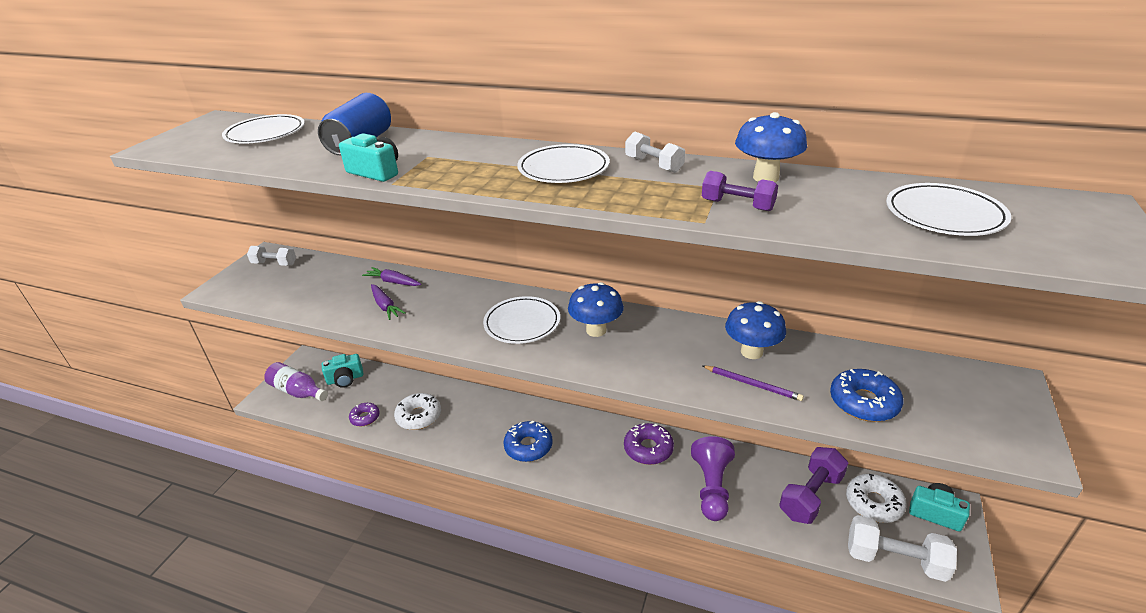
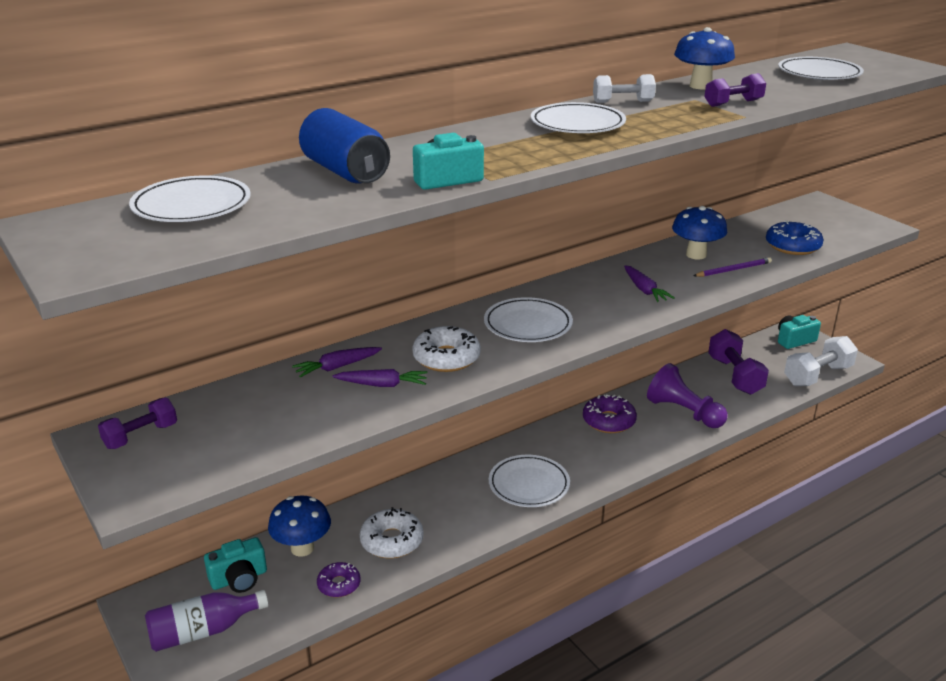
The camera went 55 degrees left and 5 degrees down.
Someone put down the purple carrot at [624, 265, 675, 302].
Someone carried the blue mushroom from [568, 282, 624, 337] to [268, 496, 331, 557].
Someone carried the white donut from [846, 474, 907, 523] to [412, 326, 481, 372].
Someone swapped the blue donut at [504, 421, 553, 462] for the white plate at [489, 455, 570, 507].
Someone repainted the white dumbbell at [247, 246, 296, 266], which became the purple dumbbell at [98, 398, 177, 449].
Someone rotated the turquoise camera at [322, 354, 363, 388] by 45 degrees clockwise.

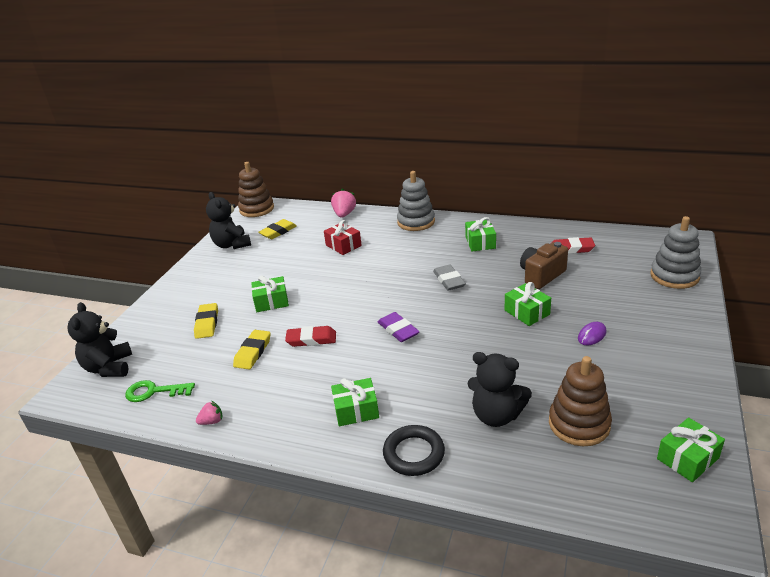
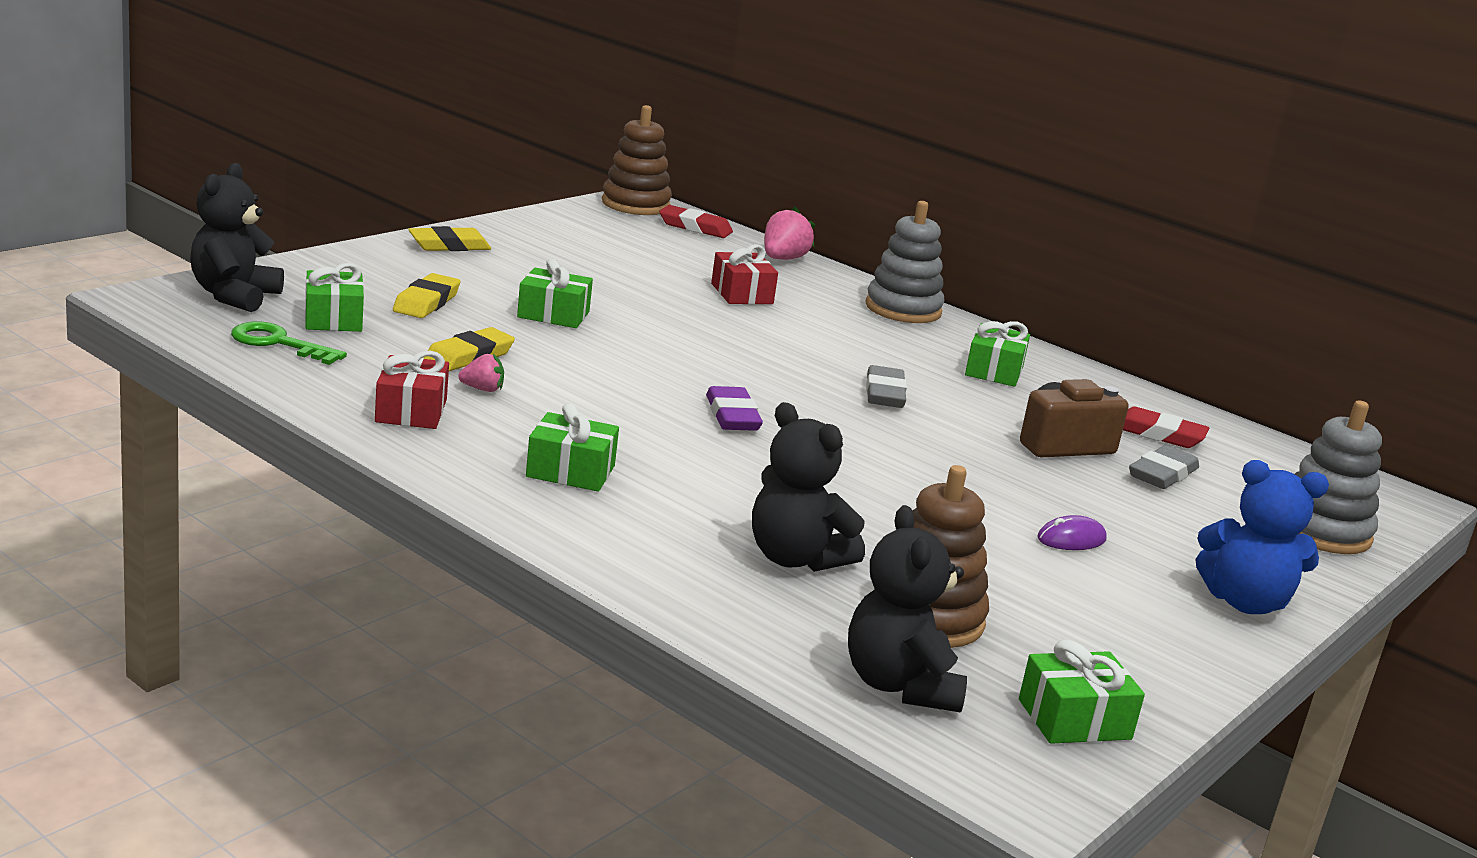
The camera went 15 degrees right and 10 degrees down.
Someone took away the black ring at [383, 425, 445, 476].
Someone put down the red gift at [375, 351, 449, 429].
Someone put down the grey eraser at [1129, 445, 1199, 489].
Someone put down the blue teddy bear at [1196, 460, 1329, 614].
Someone carried the pink strawberry from [196, 401, 222, 425] to [458, 354, 504, 392].
Someone carried the black teddy bear from [206, 192, 251, 249] to [848, 505, 967, 712].
Someone carried the yellow eraser from [258, 219, 297, 239] to [408, 226, 491, 251].
Someone carried the red eraser from [285, 326, 336, 347] to [659, 205, 733, 238].
Someone carried the green gift from [505, 282, 551, 326] to [305, 263, 364, 332].

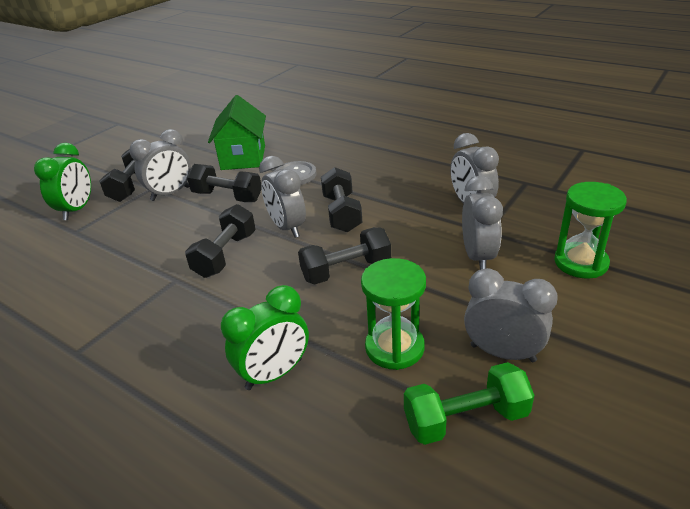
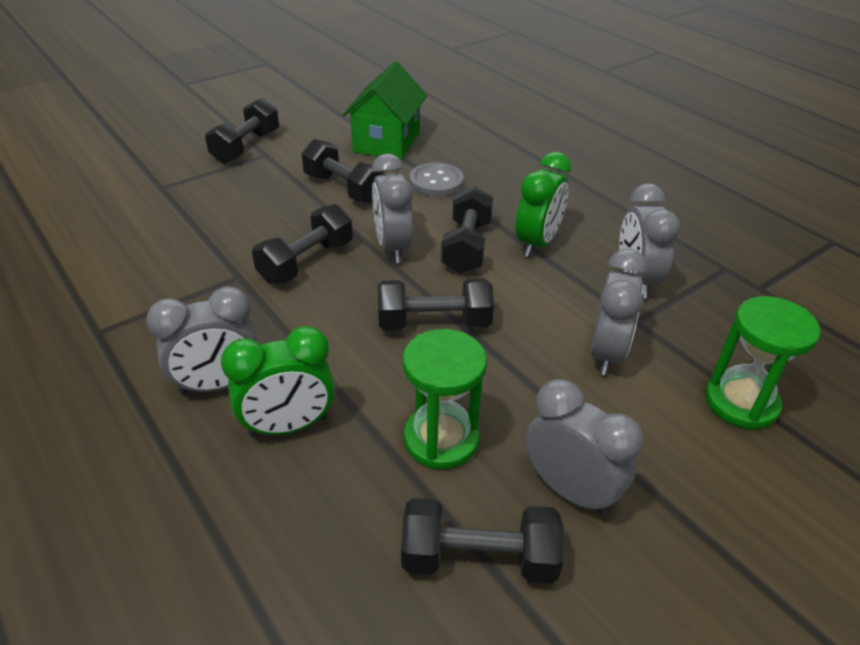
The camera went 15 degrees right and 5 degrees up.
Someone carried the green clock from [34, 143, 91, 220] to [515, 152, 571, 257].
Someone carried the grey clock from [129, 129, 191, 201] to [146, 286, 259, 395].
Someone repainted the green dumbbell at [404, 362, 534, 445], which became the black dumbbell at [401, 498, 564, 584].

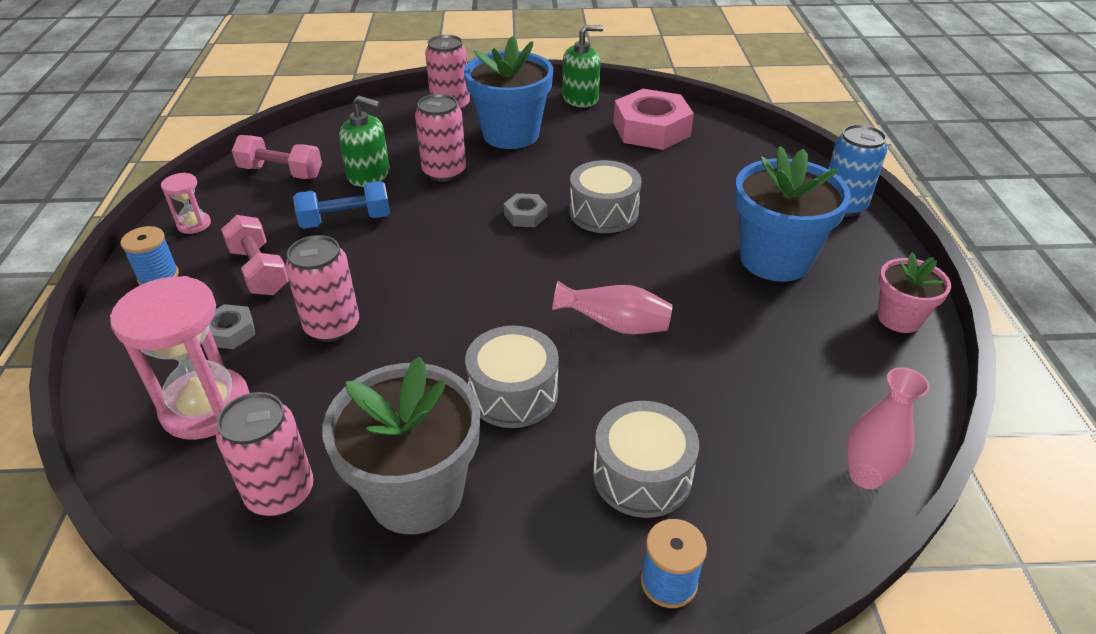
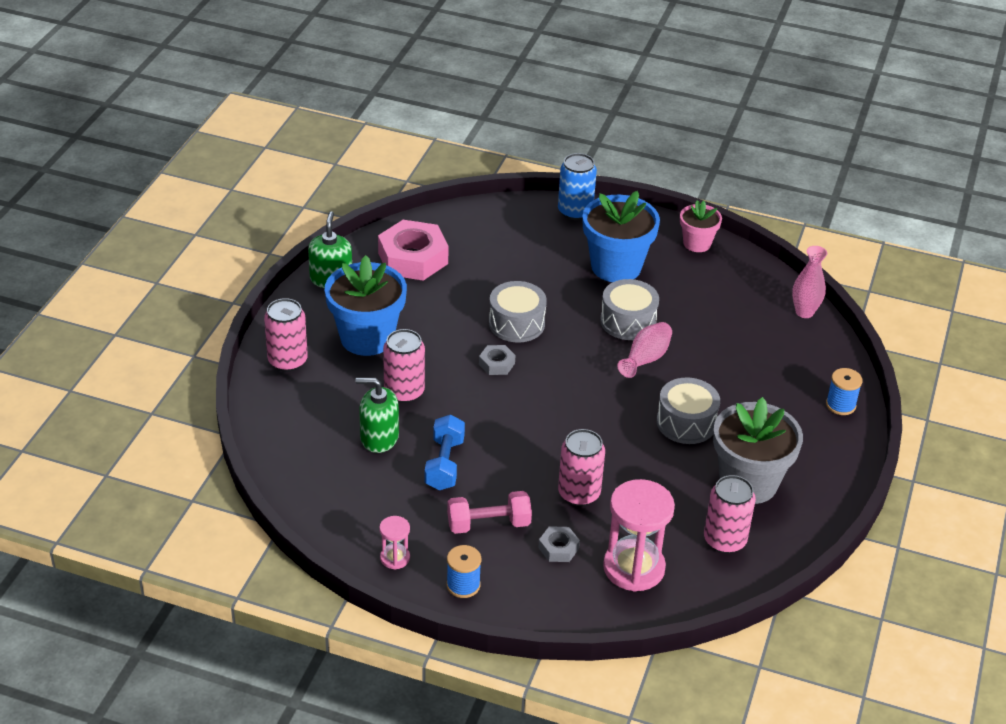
The camera went 70 degrees left and 0 degrees up.
Someone took away the pink dumbbell at [232, 135, 322, 179].
Someone carried the grey drum from [593, 401, 699, 518] to [600, 279, 659, 340].
Someone rotated the green soap dispenser at [339, 95, 390, 187] by 120 degrees counterclockwise.

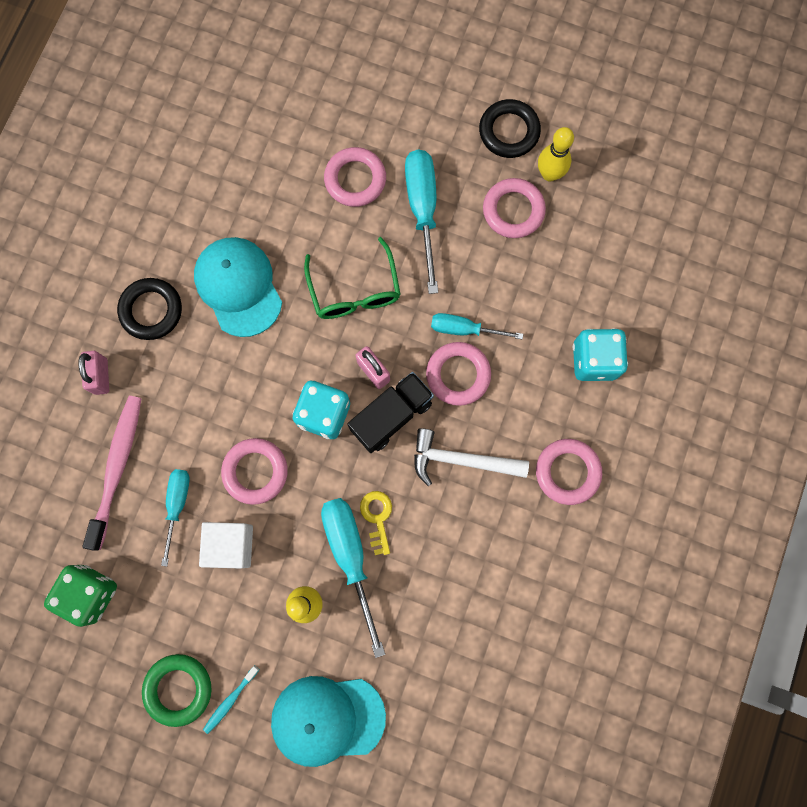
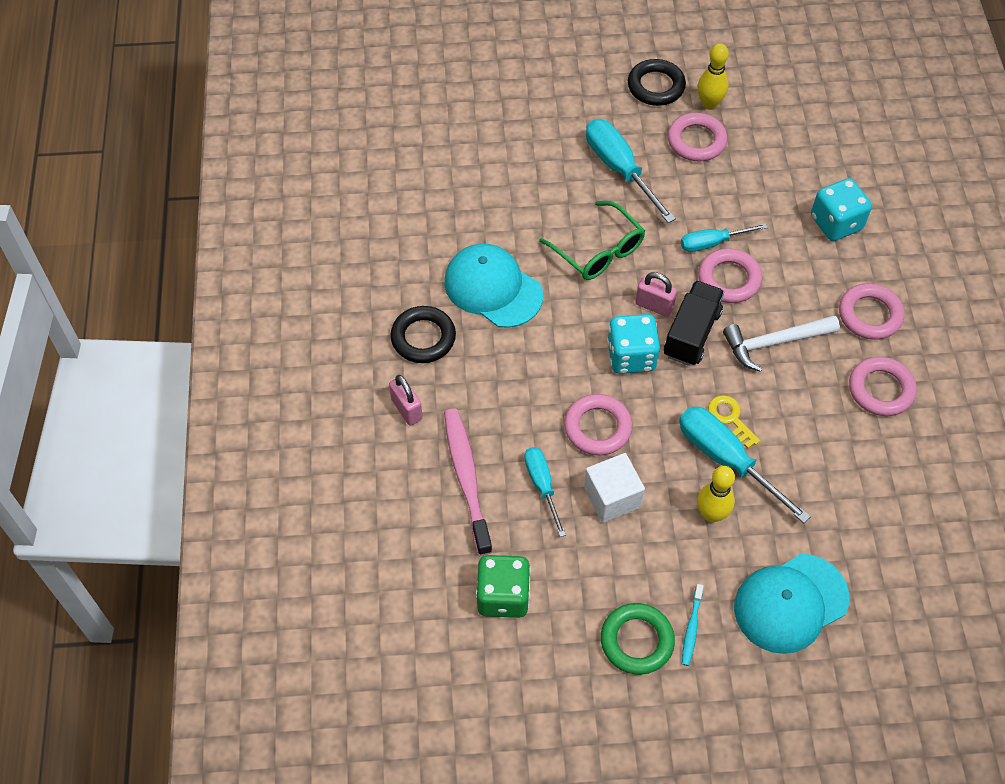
The camera went 25 degrees left and 20 degrees down.
Someone carried the pink ring from [324, 147, 386, 207] to [849, 357, 917, 416].

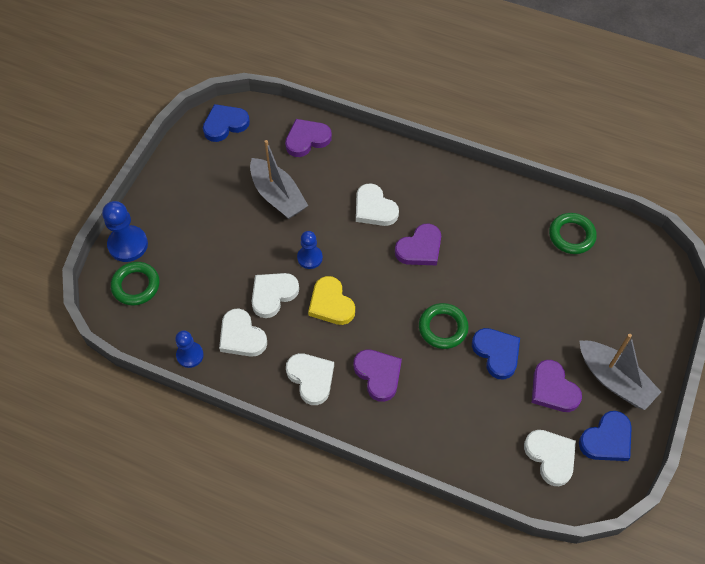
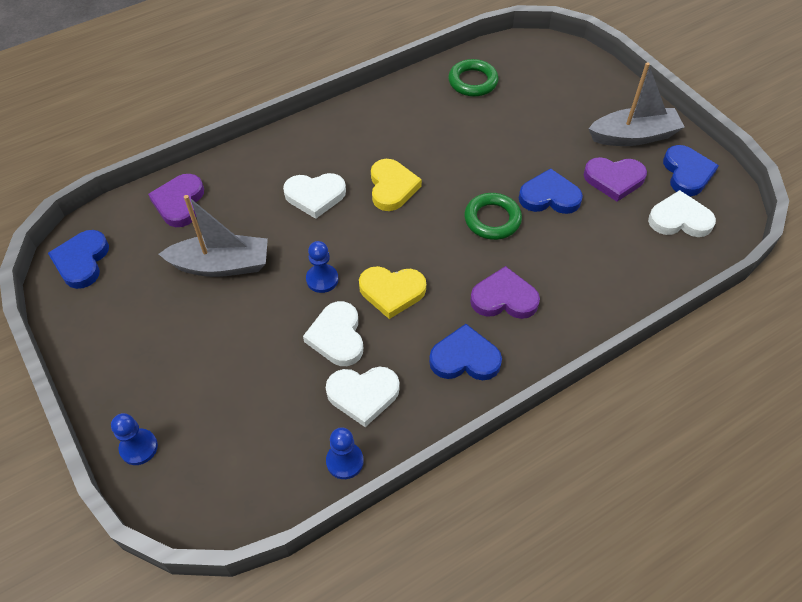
The camera went 55 degrees left and 5 degrees down.
Someone took away the green ring at [111, 262, 160, 306].
Someone repainted the white heart at [286, 353, 334, 405], which became the blue heart at [429, 324, 502, 380].
Someone repainted the purple heart at [395, 224, 441, 265], which became the yellow heart at [371, 159, 422, 211].
Someone scaled the blue pawn at [102, 201, 148, 262] by 0.64.

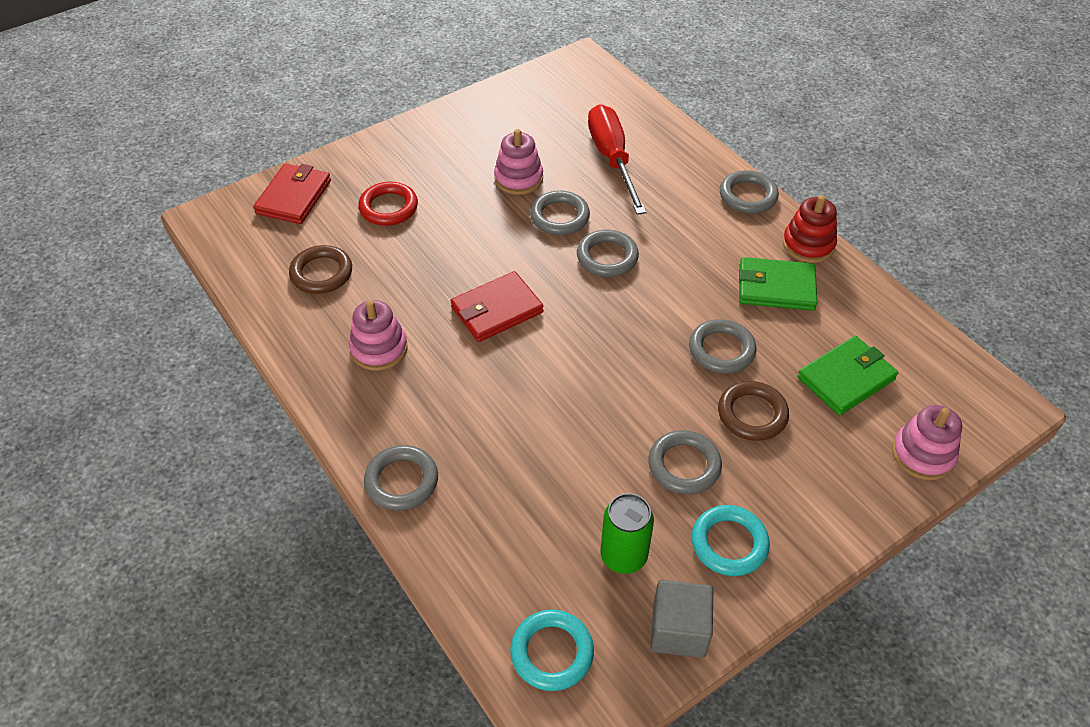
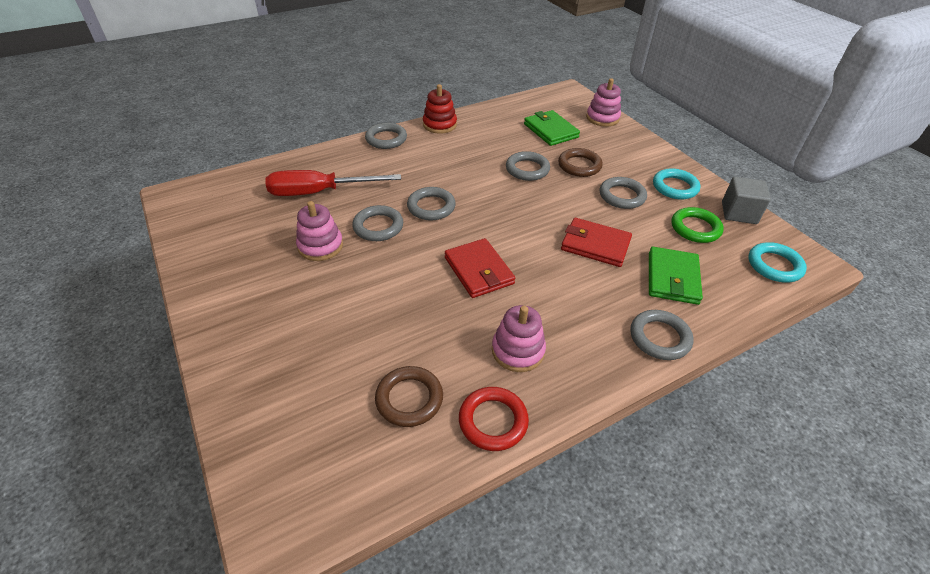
The camera went 85 degrees left and 5 degrees down.
Someone carried the red wallet from [253, 163, 331, 224] to [561, 218, 632, 267].
Someone carried the red ring from [358, 182, 418, 226] to [459, 387, 529, 451].
Someone carried the green wallet from [739, 257, 817, 311] to [649, 247, 703, 305].
Someone swapped the green can at [600, 493, 654, 574] for the green ring at [671, 207, 724, 243].

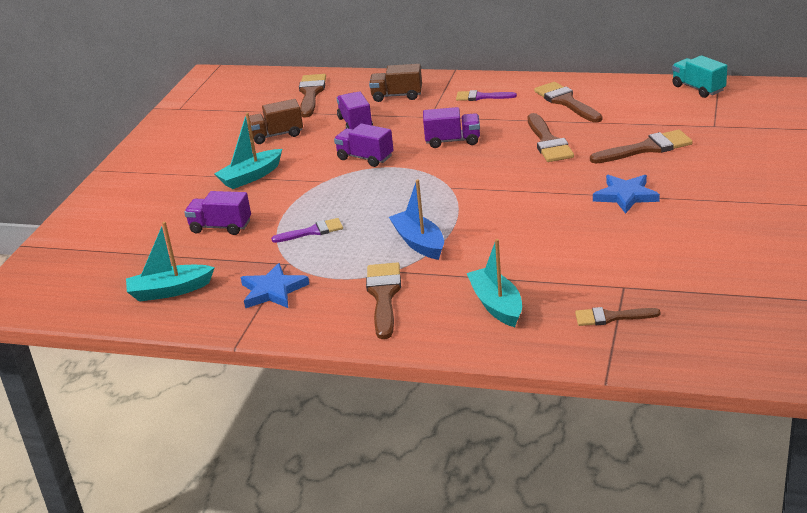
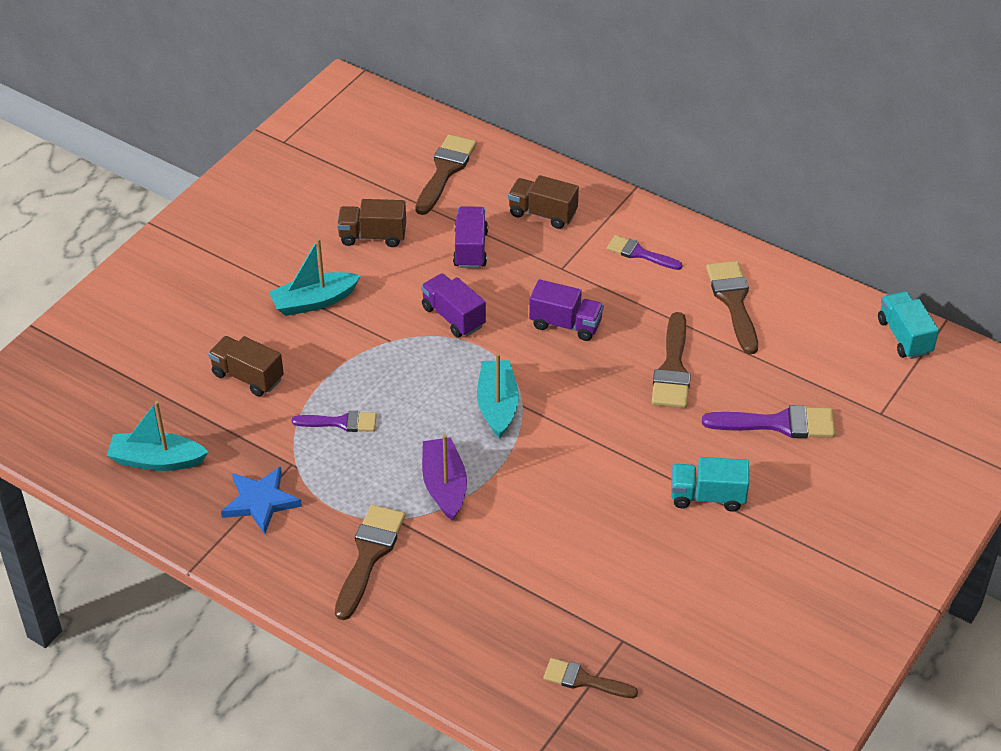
The camera went 15 degrees right and 15 degrees up.
Someone carried the turquoise boat from [467, 239, 522, 327] to [477, 353, 519, 439].
Someone swapped the blue star at [593, 175, 660, 214] for the turquoise truck at [671, 457, 749, 512].
Someone repainted the purple truck at [184, 191, 251, 235], which became the brown truck at [208, 336, 284, 397].
Someone repainted the blue boat at [389, 180, 444, 260], which became the purple boat at [422, 435, 467, 521].
Someone repainted the brown brush at [590, 129, 693, 164], which became the purple brush at [702, 405, 835, 438].

